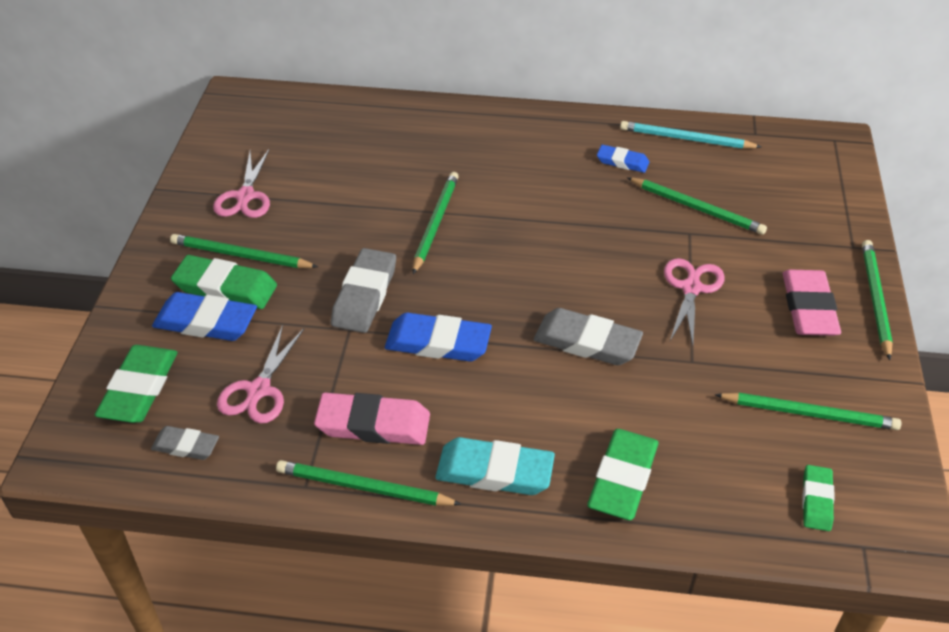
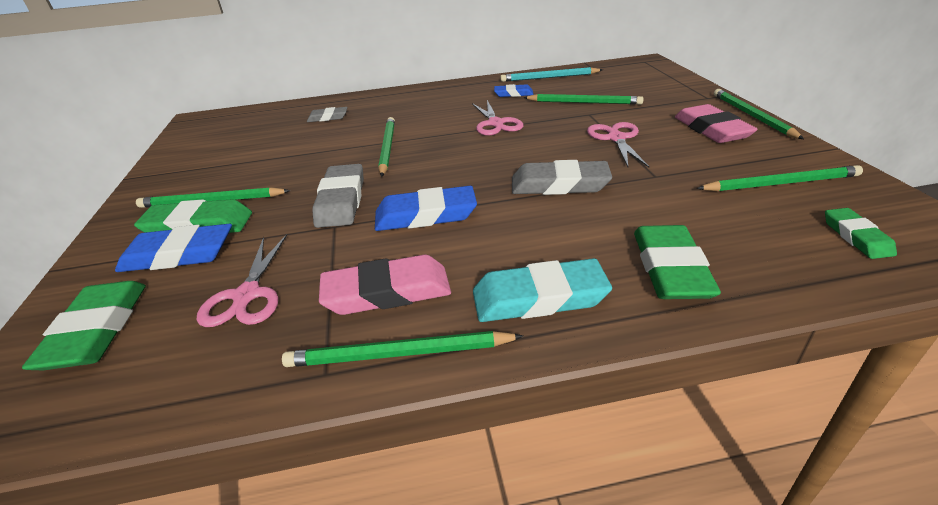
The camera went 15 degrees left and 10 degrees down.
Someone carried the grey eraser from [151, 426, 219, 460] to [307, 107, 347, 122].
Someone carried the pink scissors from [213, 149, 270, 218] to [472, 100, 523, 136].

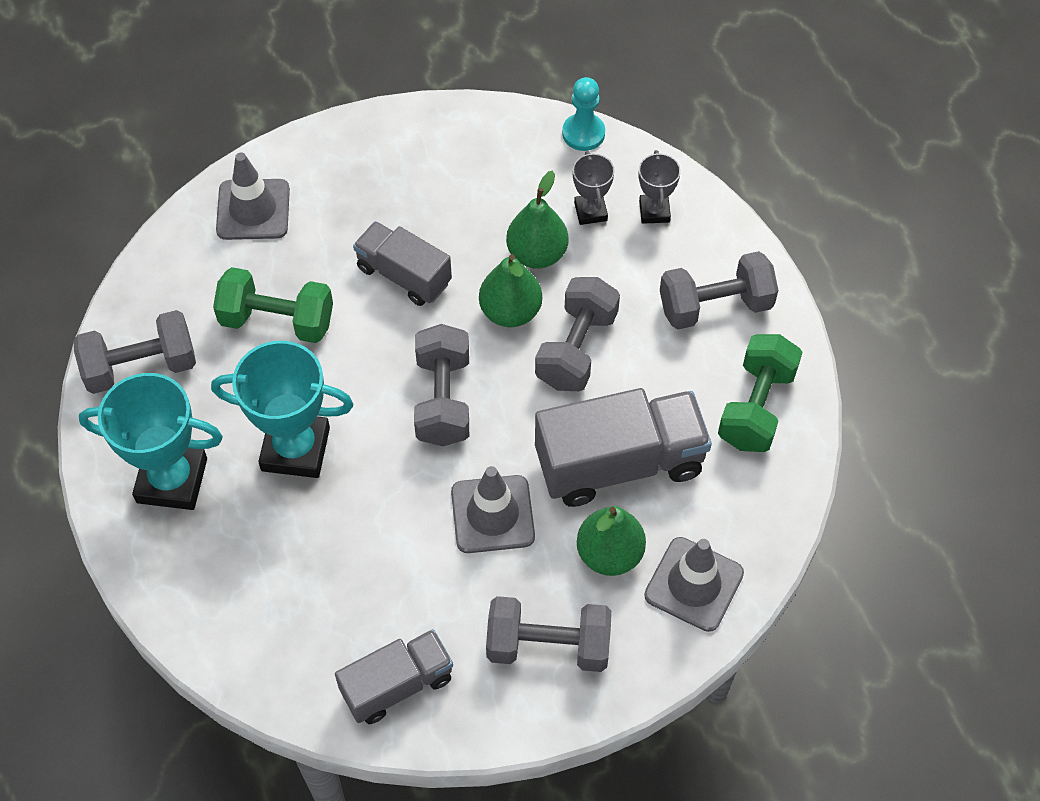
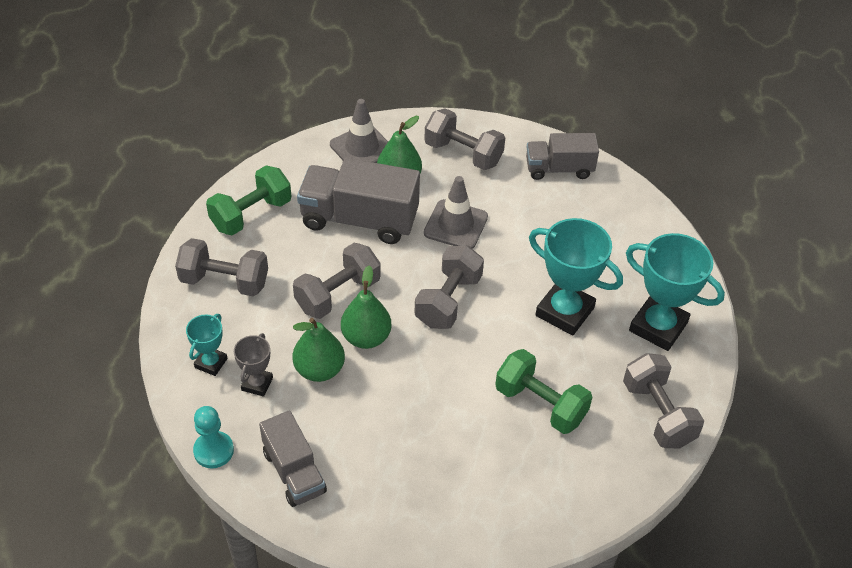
The camera went 155 degrees left and 10 degrees down.
Someone took away the grey traffic cone at [216, 153, 290, 240].
Someone carried the grey truck from [353, 221, 452, 306] to [259, 410, 327, 507].
Someone repainted the grey trophy at [638, 150, 681, 224], which became the turquoise trophy at [186, 314, 228, 376].
Someone rotated the grey dumbbell at [74, 310, 196, 394] by 60 degrees clockwise.

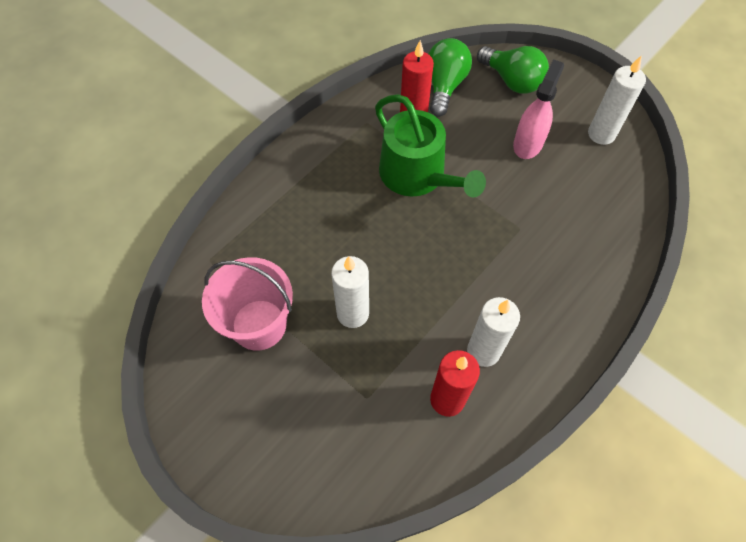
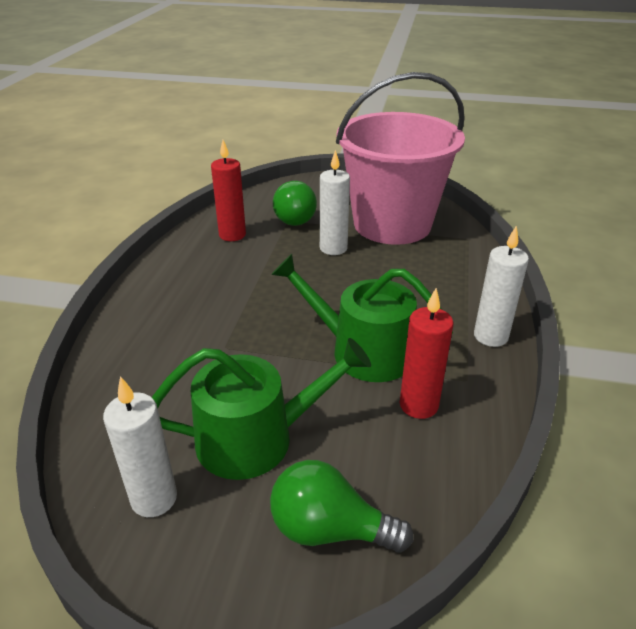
The camera went 150 degrees right and 25 degrees down.
Someone carried the green light bulb from [429, 38, 472, 117] to [273, 181, 317, 226].
Someone carried the white candle from [467, 297, 520, 367] to [474, 226, 529, 347].
Someone swapped the pink spray bottle at [513, 59, 564, 159] for the green watering can at [152, 338, 371, 480].
Someone scaled the pink bucket at [202, 257, 293, 351] by 1.77.

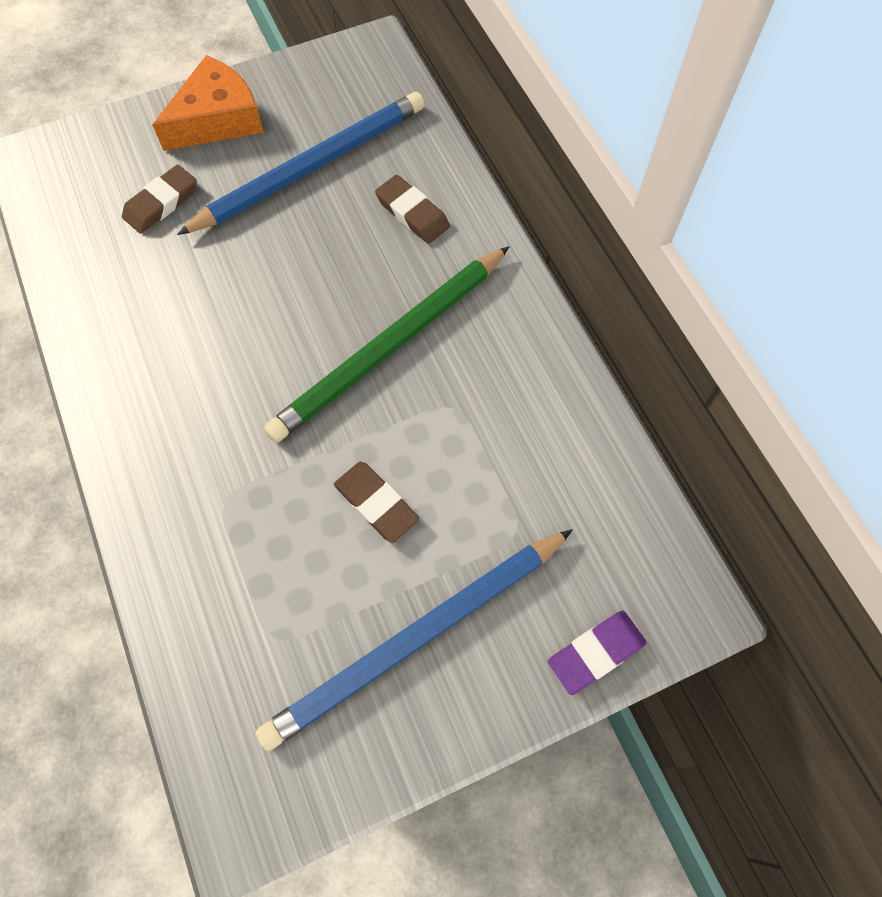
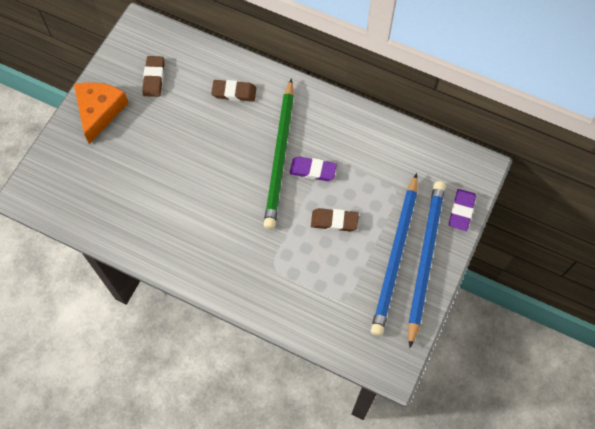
The camera went 40 degrees left and 0 degrees up.
Someone put down the purple eraser at [290, 156, 337, 181].
Someone carried the brown eraser from [122, 165, 197, 234] to [142, 56, 164, 97].
Someone carried the blue pencil from [177, 92, 425, 235] to [408, 181, 445, 348].

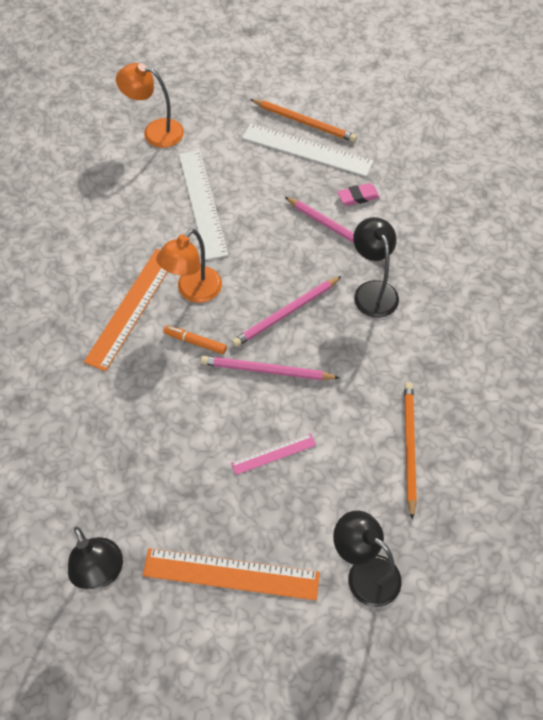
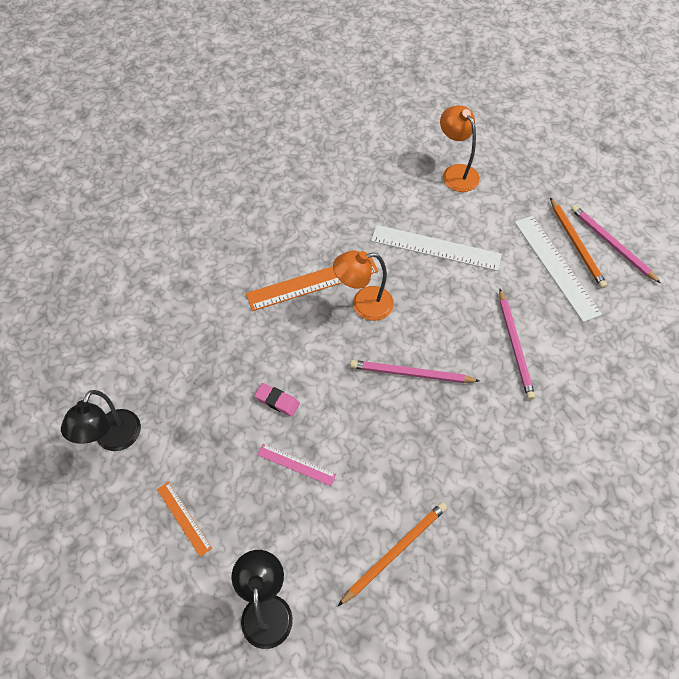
The camera went 45 degrees right and 0 degrees up.
Someone took away the orange marker at [164, 325, 227, 354].
Someone took away the black lamp at [353, 217, 399, 318].
Someone carried the pink pencil from [200, 356, 339, 380] to [571, 205, 660, 283].
Someone carried the pink eraser from [337, 183, 380, 206] to [254, 383, 300, 417].
Someone rotated the white ruler at [179, 150, 228, 260] by 75 degrees clockwise.
Someone scaled the orange ruler at [143, 548, 320, 601] by 0.53.

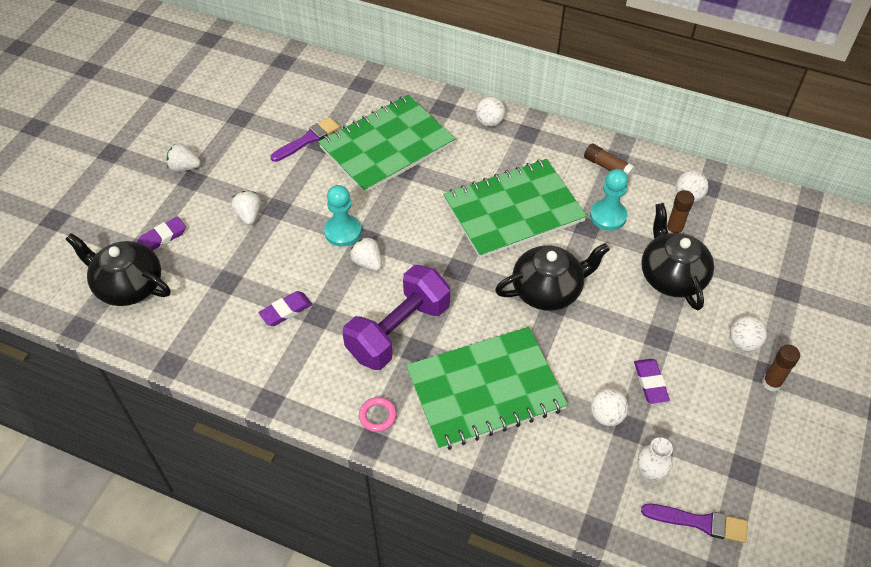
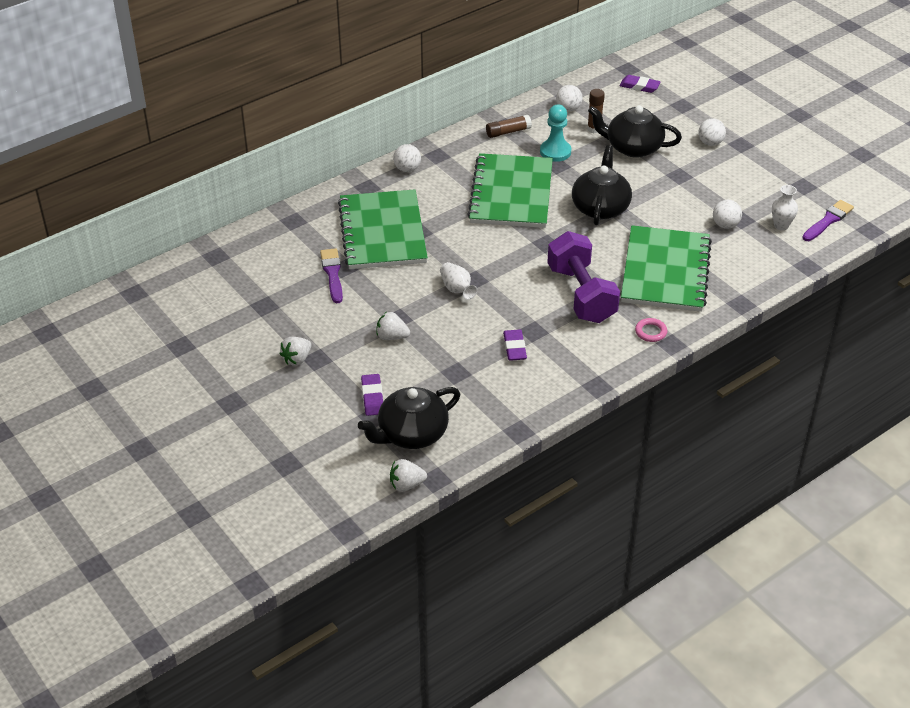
The camera went 60 degrees left and 10 degrees down.
Someone took away the brown glue stick at [762, 344, 800, 392].
Someone carried the white strawberry from [350, 237, 382, 271] to [390, 459, 427, 491].
Someone carried the purple eraser from [634, 359, 670, 404] to [619, 75, 660, 93].
Someone swapped the turquoise pawn at [324, 185, 361, 247] for the white vase at [440, 262, 477, 300].

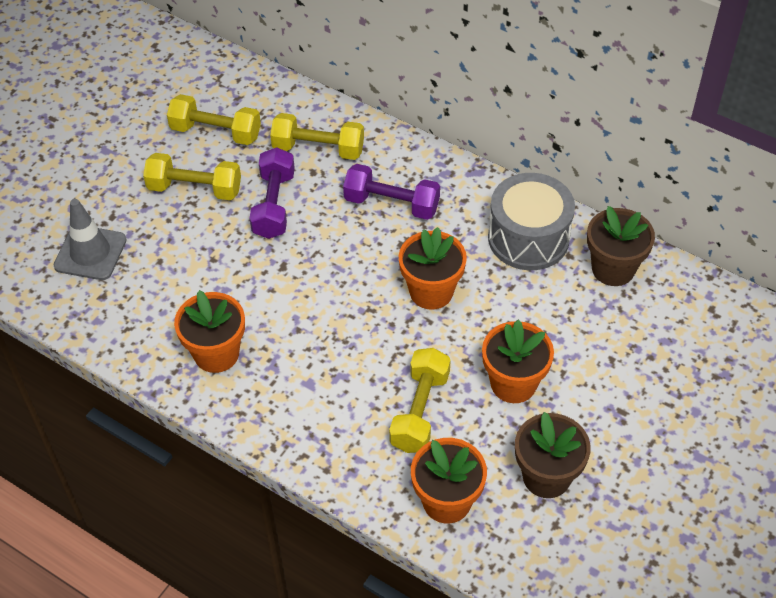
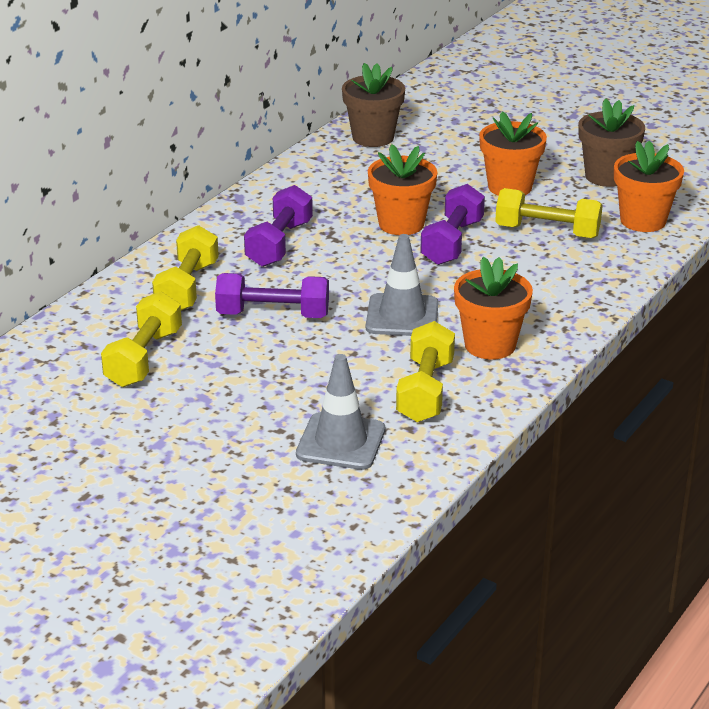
The camera went 90 degrees left and 20 degrees down.
Someone took away the grey drum at [488, 173, 575, 270].
Someone put down the grey traffic cone at [366, 234, 439, 336].
Someone put down the purple dumbbell at [420, 184, 485, 265].
Someone carried the yellow dumbbell from [143, 153, 241, 200] to [396, 321, 455, 422].

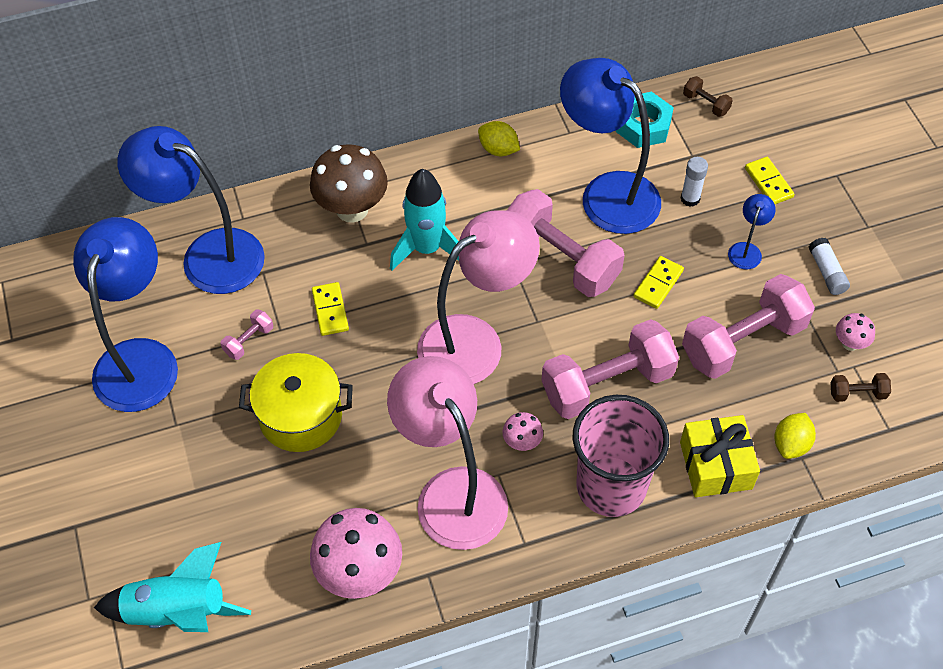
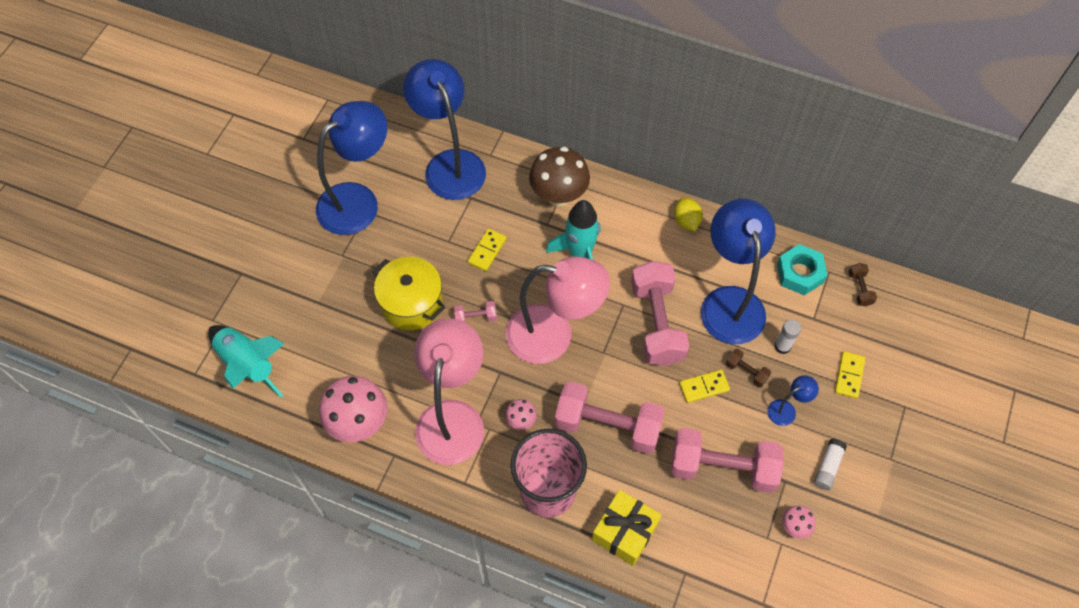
The camera went 40 degrees right and 5 degrees up.
Someone took away the yellow lemon at [775, 413, 816, 459].
Someone carried the pink dumbbell from [220, 310, 273, 360] to [454, 301, 497, 322].
Someone carried the brown dumbbell from [831, 373, 891, 402] to [726, 349, 771, 387].

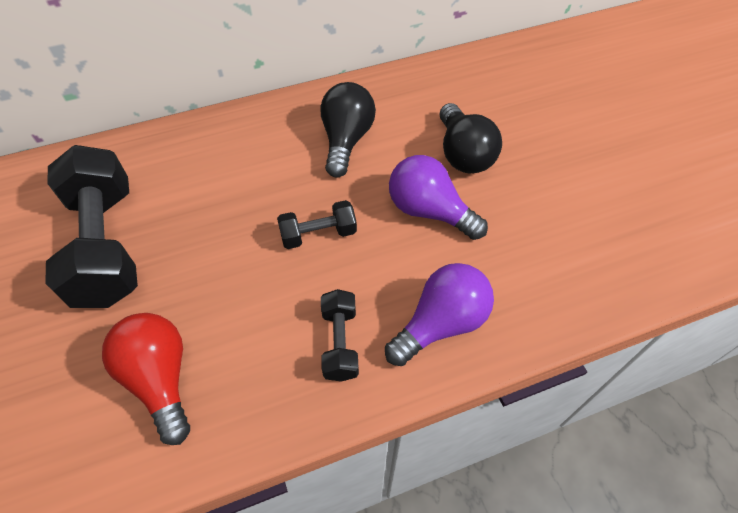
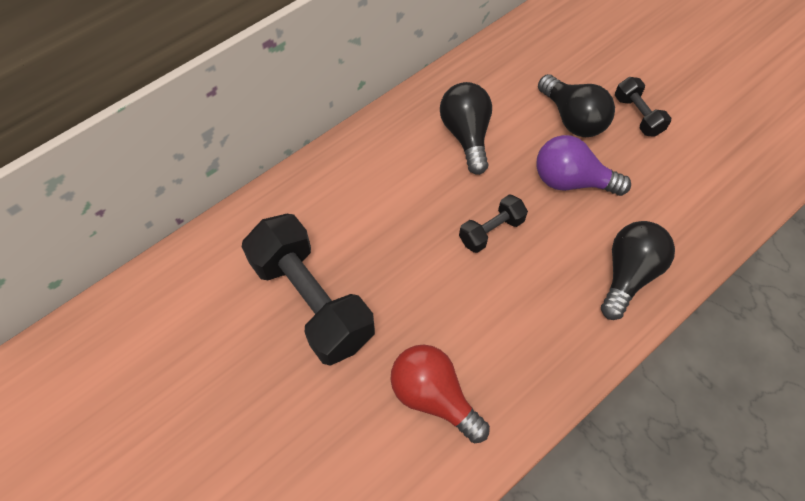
The camera went 20 degrees left and 5 degrees up.
Someone carried the black dumbbell from [321, 289, 359, 382] to [615, 77, 671, 137].
Someone repainted the purple light bulb at [385, 263, 494, 366], which became the black light bulb at [601, 221, 675, 320].

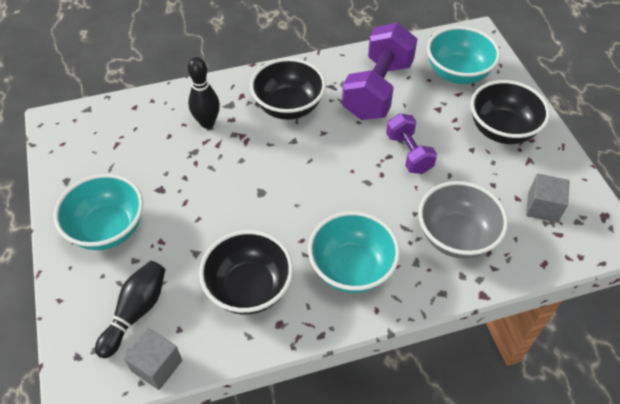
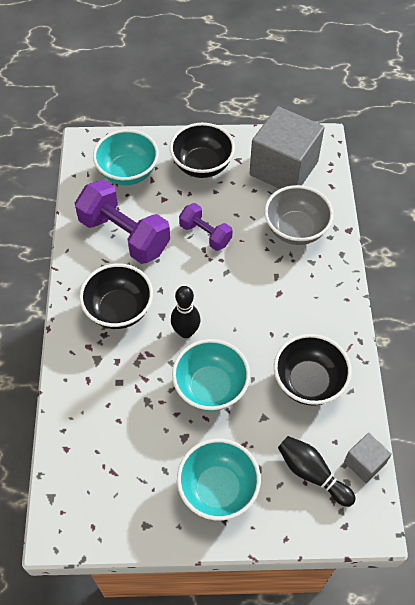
The camera went 75 degrees left and 5 degrees up.
Someone carried the black bowling pin from [188, 57, 220, 128] to [171, 286, 200, 338].
Someone carried the turquoise bowl from [308, 211, 400, 293] to [172, 339, 250, 411].
Someone rotated the purple dumbbell at [386, 113, 437, 174] by 45 degrees clockwise.
Someone scaled the grey cube at [526, 174, 570, 223] by 2.13.

